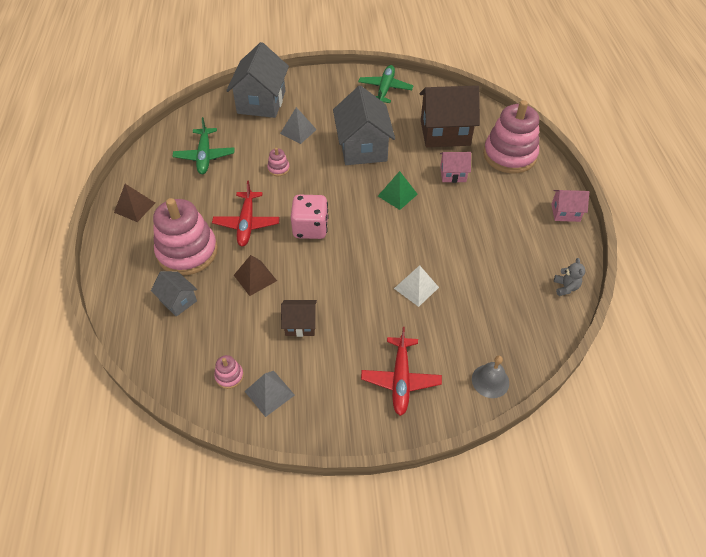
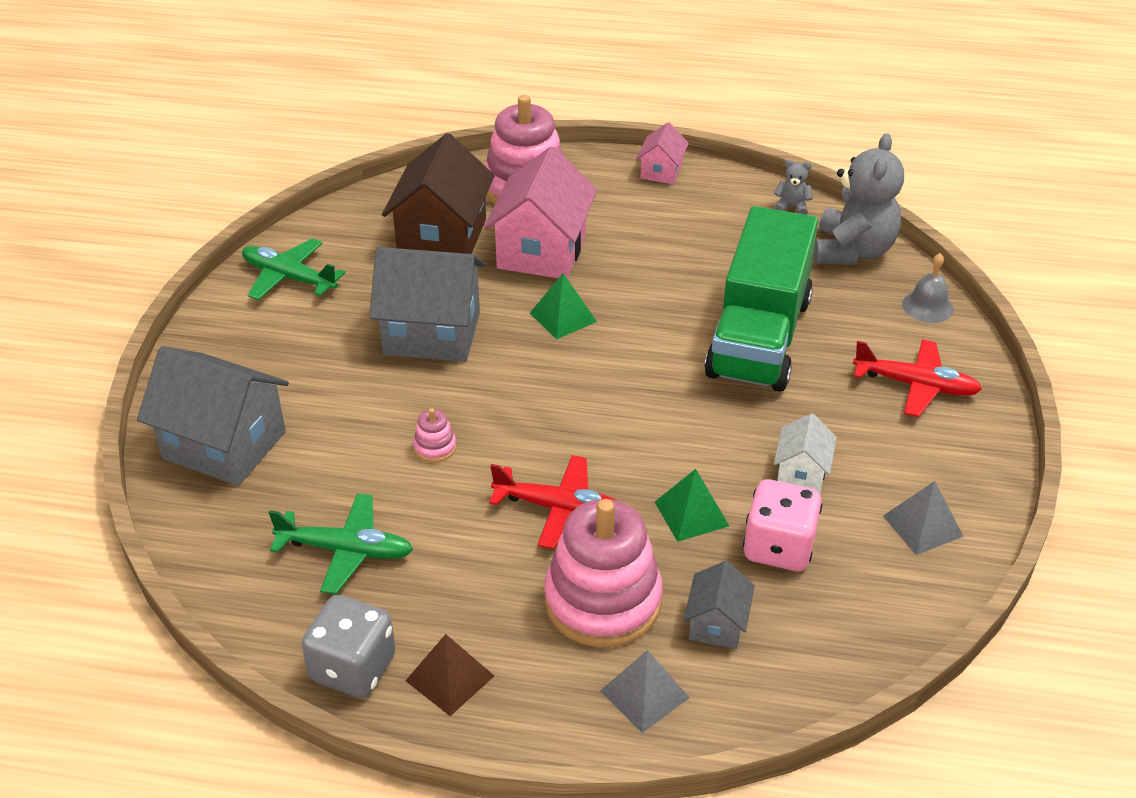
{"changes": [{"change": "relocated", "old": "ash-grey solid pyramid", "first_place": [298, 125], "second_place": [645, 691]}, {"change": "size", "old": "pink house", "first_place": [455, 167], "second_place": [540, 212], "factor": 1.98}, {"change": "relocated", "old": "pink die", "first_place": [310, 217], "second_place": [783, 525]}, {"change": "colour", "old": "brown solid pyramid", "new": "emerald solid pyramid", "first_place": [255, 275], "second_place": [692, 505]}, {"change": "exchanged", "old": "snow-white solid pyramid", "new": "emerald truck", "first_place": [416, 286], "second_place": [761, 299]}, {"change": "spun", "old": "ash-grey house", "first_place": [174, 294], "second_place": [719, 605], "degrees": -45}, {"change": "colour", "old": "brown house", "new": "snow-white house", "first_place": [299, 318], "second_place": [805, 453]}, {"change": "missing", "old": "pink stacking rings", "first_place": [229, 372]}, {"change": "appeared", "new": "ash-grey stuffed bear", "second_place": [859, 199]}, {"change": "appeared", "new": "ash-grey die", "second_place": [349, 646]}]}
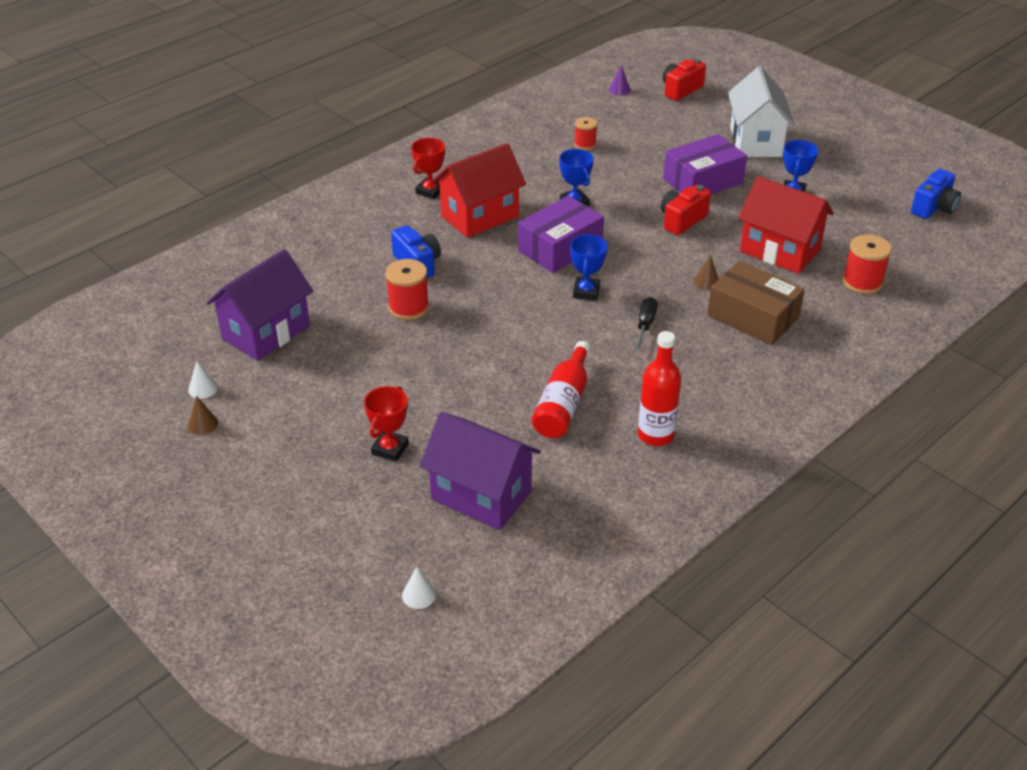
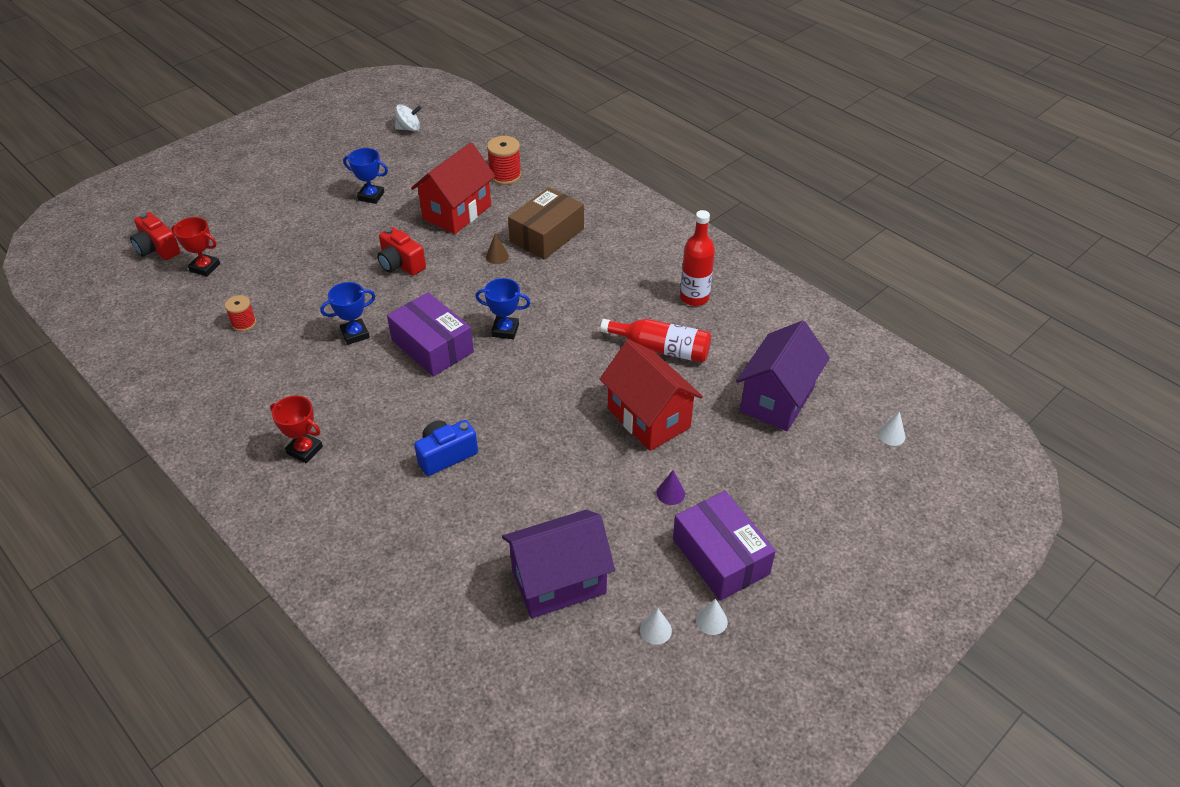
{"changes": [{"change": "relocated", "old": "purple cone shape", "first_place": [619, 80], "second_place": [670, 487]}, {"change": "missing", "old": "snow-white house", "first_place": [761, 112]}, {"change": "relocated", "old": "purple package", "first_place": [705, 164], "second_place": [724, 546]}, {"change": "relocated", "old": "red house", "first_place": [479, 190], "second_place": [651, 395]}, {"change": "exchanged", "old": "blue compact camera", "new": "snow-white whirligig", "first_place": [936, 194], "second_place": [408, 117]}, {"change": "spun", "old": "purple house", "first_place": [259, 305], "second_place": [558, 564], "degrees": -60}, {"change": "missing", "old": "red bobbin", "first_place": [407, 289]}, {"change": "missing", "old": "ebony flat screwdriver", "first_place": [646, 324]}, {"change": "relocated", "old": "red prize cup", "first_place": [386, 424], "second_place": [195, 247]}, {"change": "colour", "old": "brown cone shape", "new": "snow-white cone shape", "first_place": [203, 415], "second_place": [712, 616]}]}
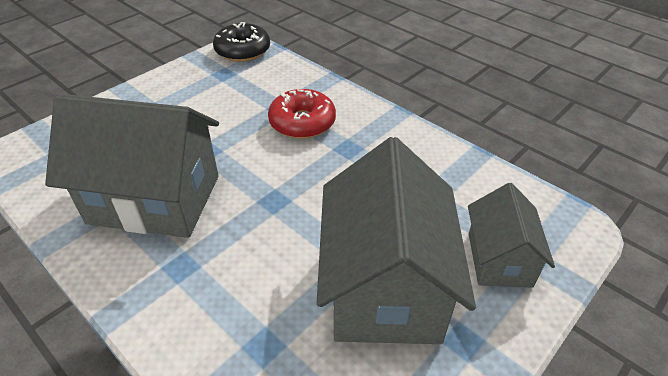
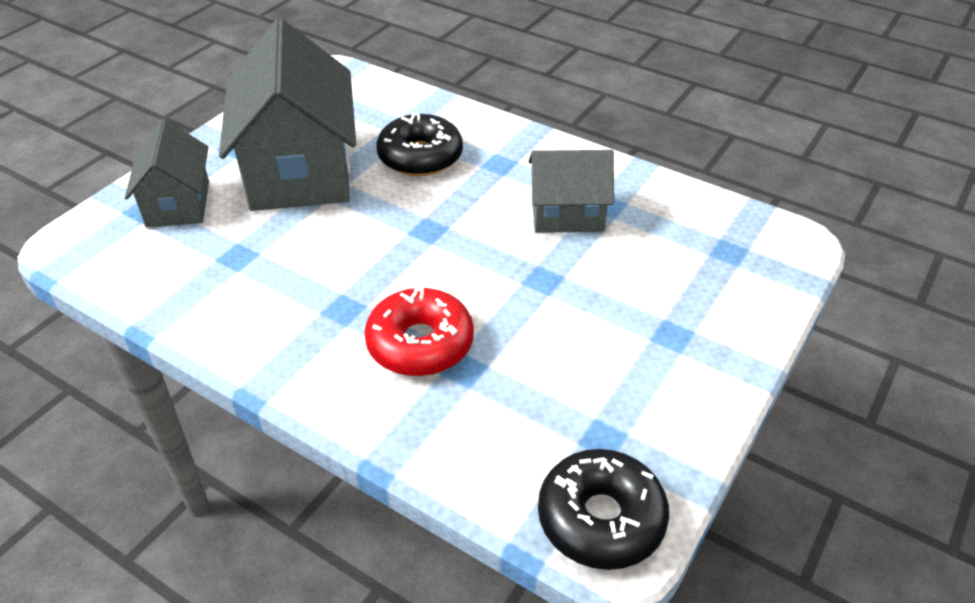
{"changes": [{"change": "size", "old": "ash-grey house", "first_place": [132, 166], "second_place": [571, 191], "factor": 0.55}, {"change": "appeared", "new": "ebony glazed donut", "second_place": [419, 144]}]}
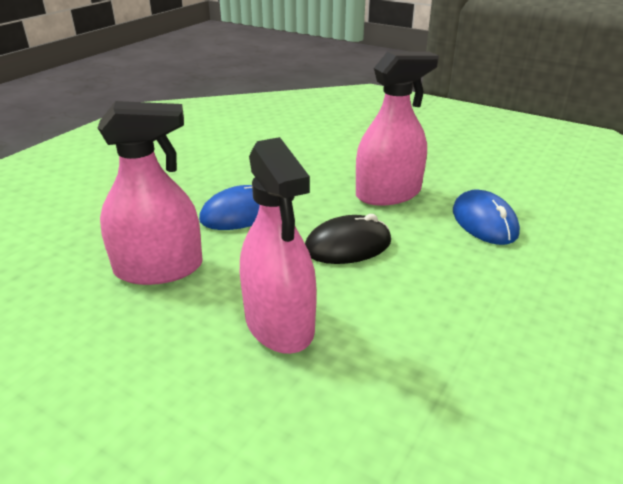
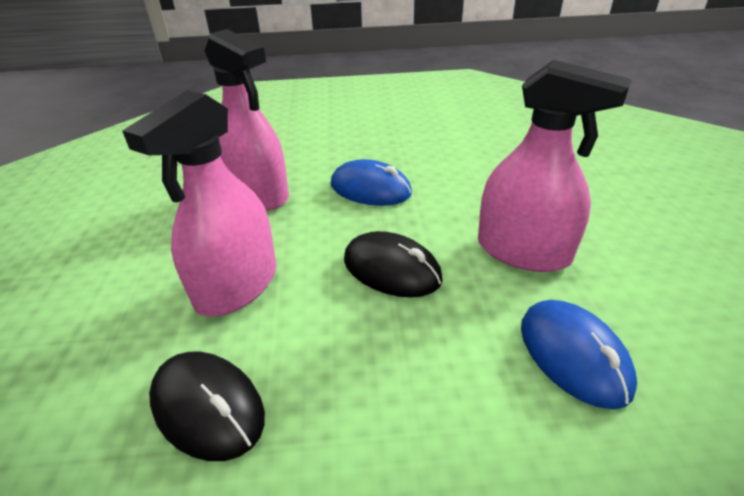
{"changes": [{"change": "spun", "old": "blue computer mouse", "first_place": [486, 217], "second_place": [579, 354], "degrees": -60}, {"change": "appeared", "new": "ebony computer mouse", "second_place": [207, 406]}]}
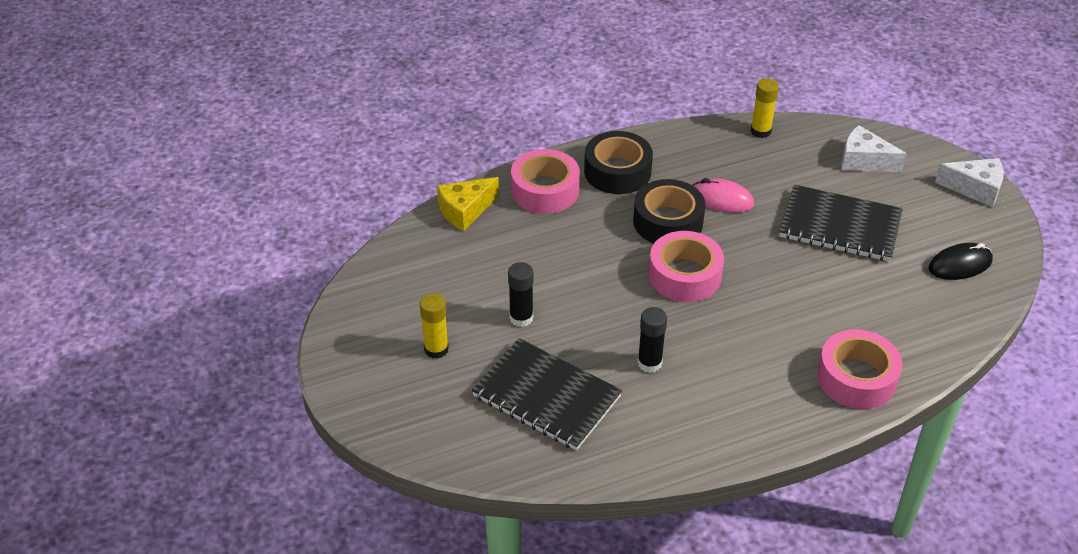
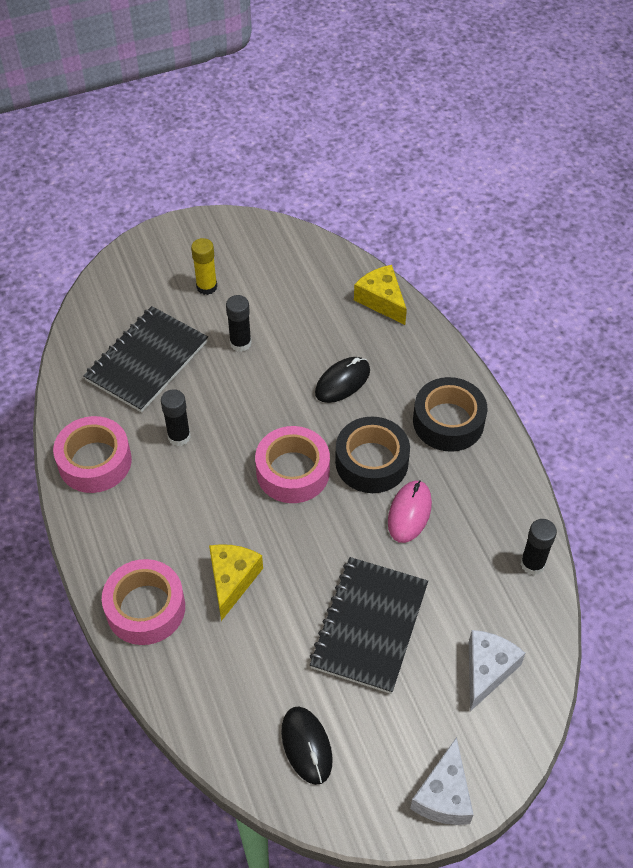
{"changes": [{"change": "colour", "old": "yellow glue stick", "new": "ebony glue stick", "first_place": [765, 108], "second_place": [538, 547]}, {"change": "relocated", "old": "pink roll of tape", "first_place": [545, 181], "second_place": [92, 454]}, {"change": "appeared", "new": "ebony computer mouse", "second_place": [342, 380]}, {"change": "appeared", "new": "yellow cheese", "second_place": [236, 582]}]}
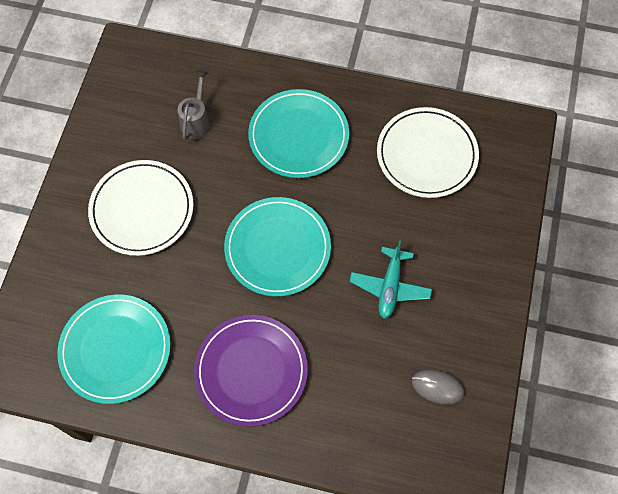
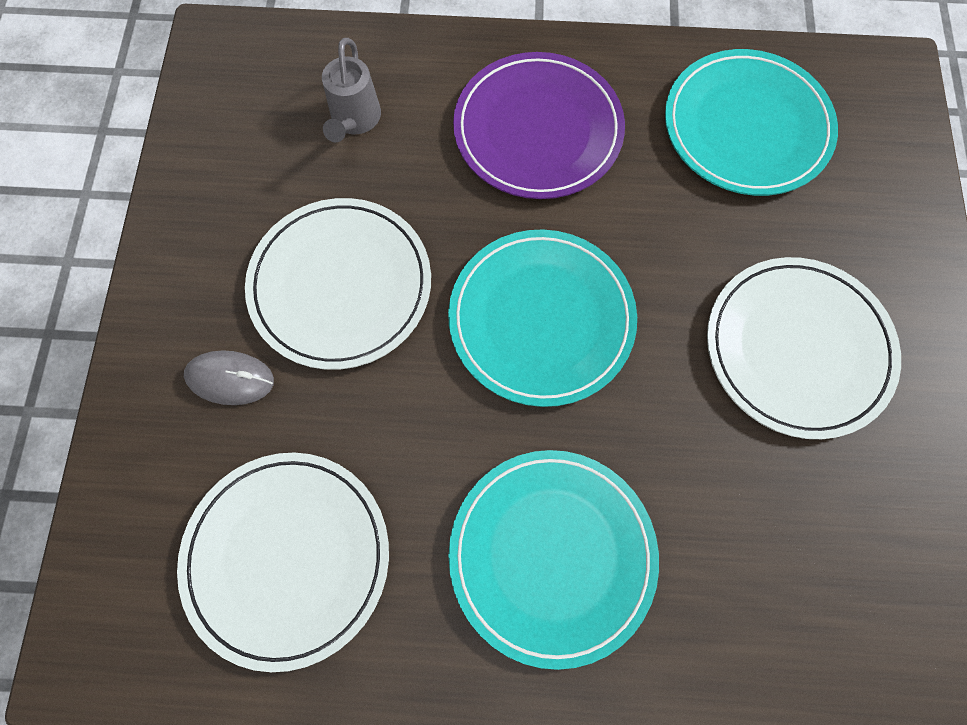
{"changes": [{"change": "relocated", "old": "ash-grey sprinkling can", "first_place": [194, 105], "second_place": [351, 90]}, {"change": "exchanged", "old": "turquoise aeroplane", "new": "snow-white dinner plate", "first_place": [391, 279], "second_place": [338, 284]}, {"change": "relocated", "old": "ash-grey computer mouse", "first_place": [438, 387], "second_place": [229, 377]}]}
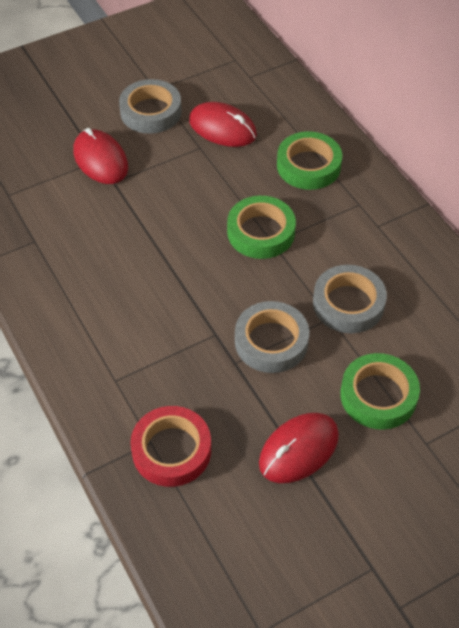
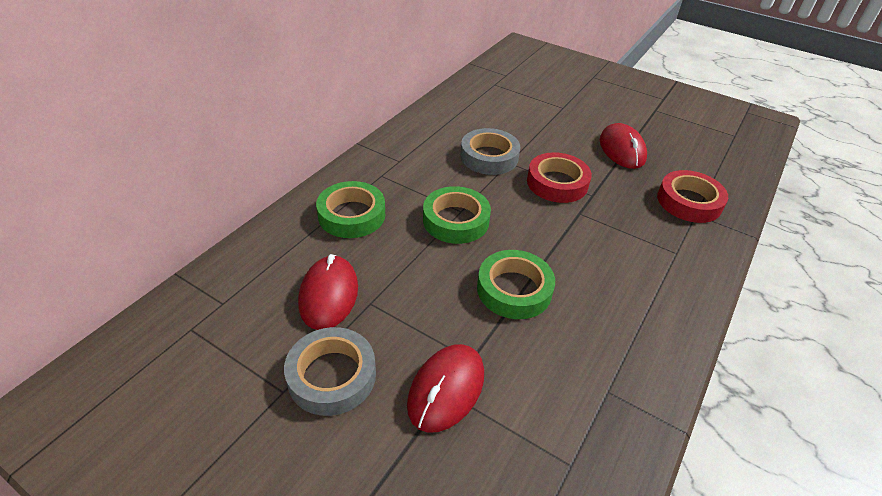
{"changes": [{"change": "colour", "old": "ash-grey roll of tape", "new": "red roll of tape", "first_place": [272, 337], "second_place": [559, 177]}, {"change": "relocated", "old": "emerald roll of tape", "first_place": [380, 391], "second_place": [516, 284]}, {"change": "spun", "old": "red computer mouse", "first_place": [299, 448], "second_place": [623, 146], "degrees": 60}]}
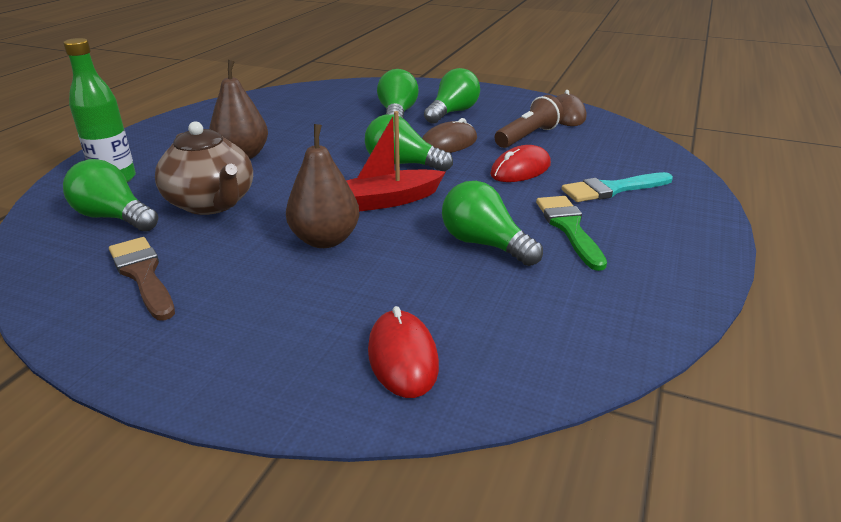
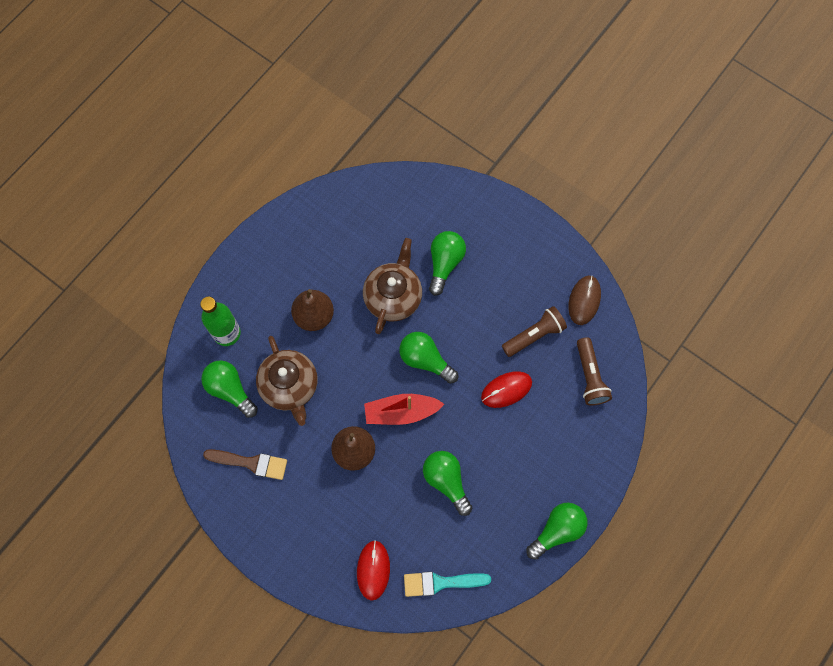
{"changes": [{"change": "relocated", "old": "emerald lightbulb", "first_place": [452, 96], "second_place": [557, 531]}, {"change": "missing", "old": "brown computer mouse", "first_place": [449, 135]}, {"change": "relocated", "old": "turquoise paintbrush", "first_place": [617, 187], "second_place": [447, 584]}, {"change": "missing", "old": "emerald paintbrush", "first_place": [571, 233]}, {"change": "spun", "old": "brown paintbrush", "first_place": [142, 279], "second_place": [245, 464], "degrees": 120}, {"change": "appeared", "new": "brown teapot", "second_place": [392, 286]}, {"change": "appeared", "new": "brown pocket torch", "second_place": [594, 371]}]}
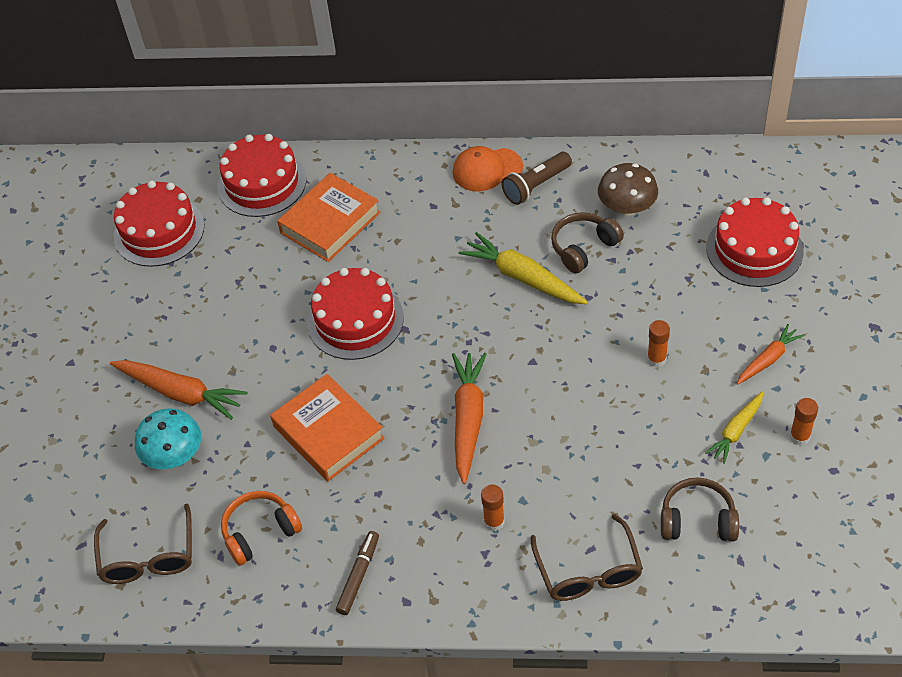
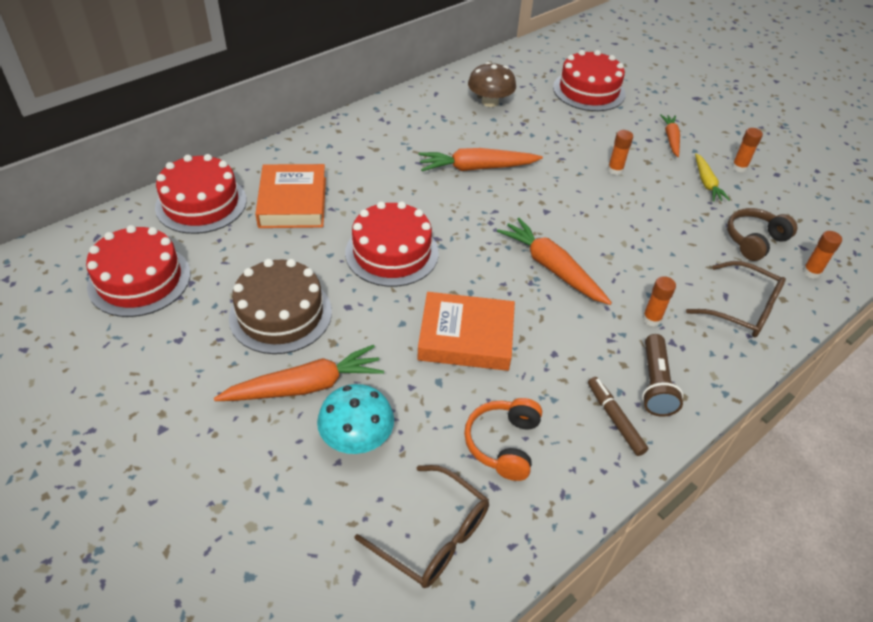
{"changes": [{"change": "missing", "old": "bright orange cap", "first_place": [488, 169]}, {"change": "relocated", "old": "brown pocket torch", "first_place": [537, 178], "second_place": [662, 375]}, {"change": "missing", "old": "brown over-ear headphones", "first_place": [587, 242]}, {"change": "colour", "old": "yellow carrot", "new": "bright orange carrot", "first_place": [523, 268], "second_place": [480, 159]}, {"change": "appeared", "new": "bright orange glue stick", "second_place": [822, 255]}, {"change": "appeared", "new": "brown gateau", "second_place": [280, 306]}]}
